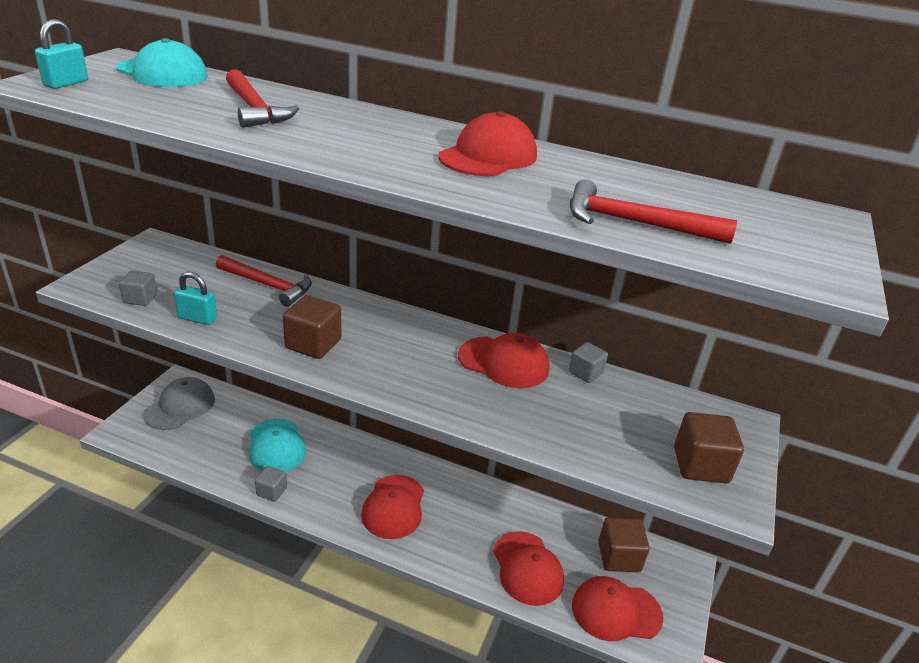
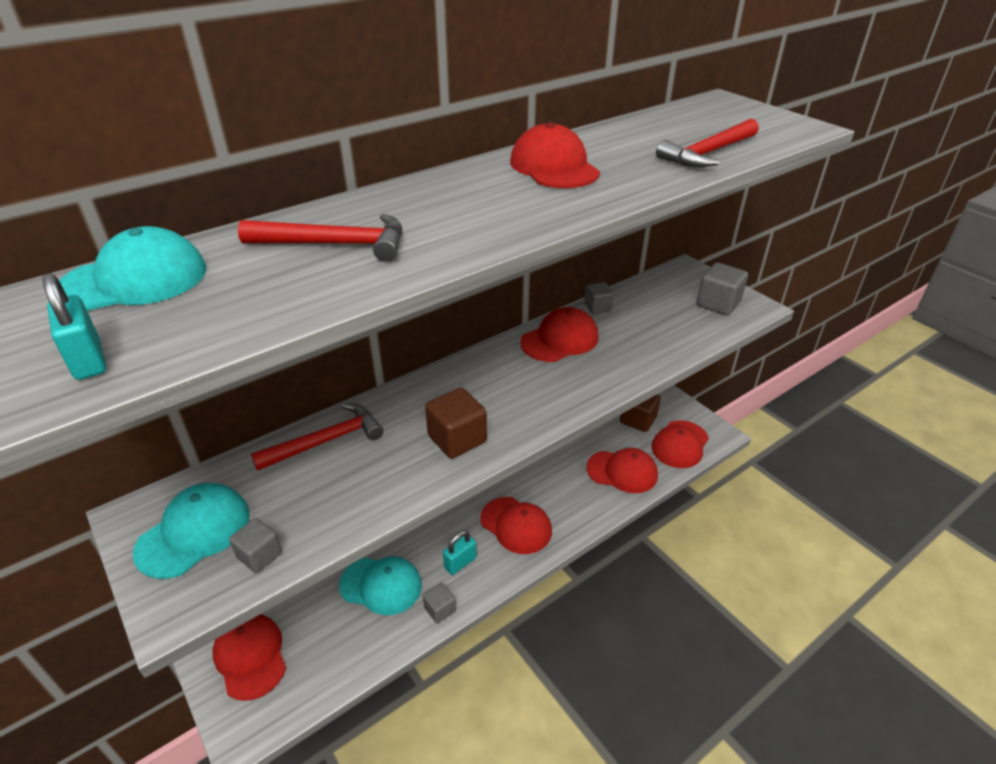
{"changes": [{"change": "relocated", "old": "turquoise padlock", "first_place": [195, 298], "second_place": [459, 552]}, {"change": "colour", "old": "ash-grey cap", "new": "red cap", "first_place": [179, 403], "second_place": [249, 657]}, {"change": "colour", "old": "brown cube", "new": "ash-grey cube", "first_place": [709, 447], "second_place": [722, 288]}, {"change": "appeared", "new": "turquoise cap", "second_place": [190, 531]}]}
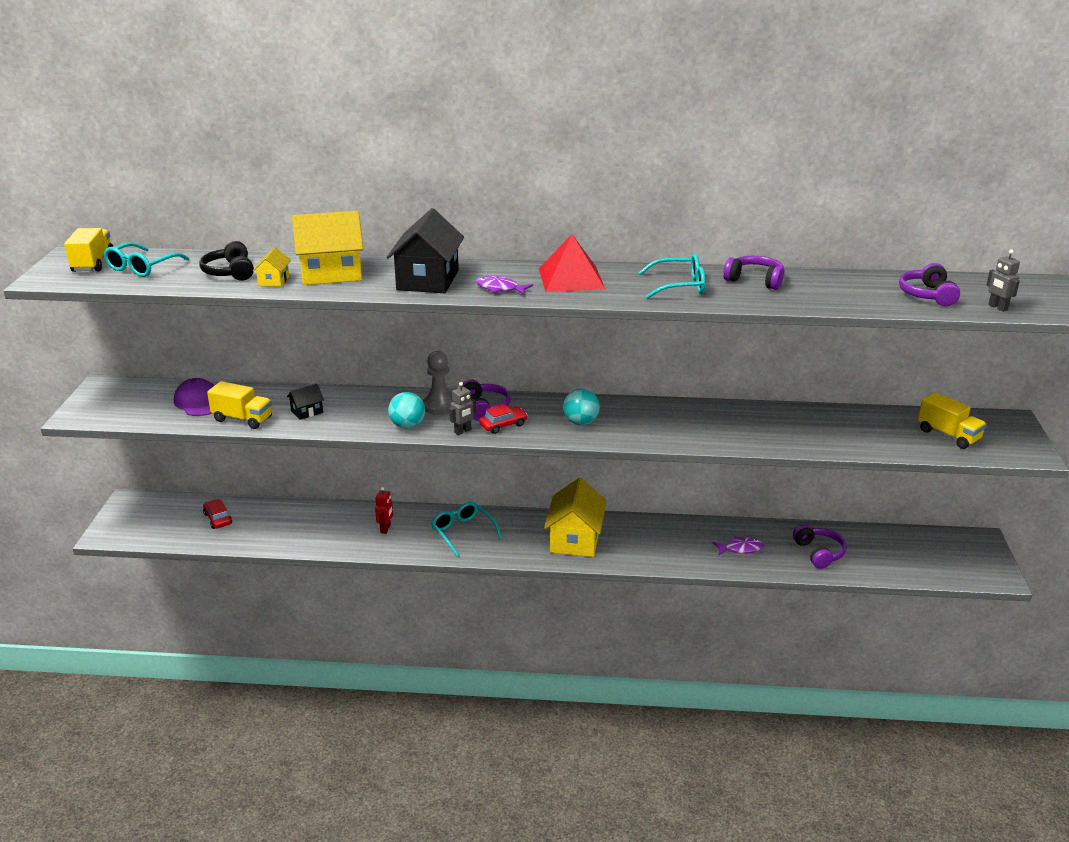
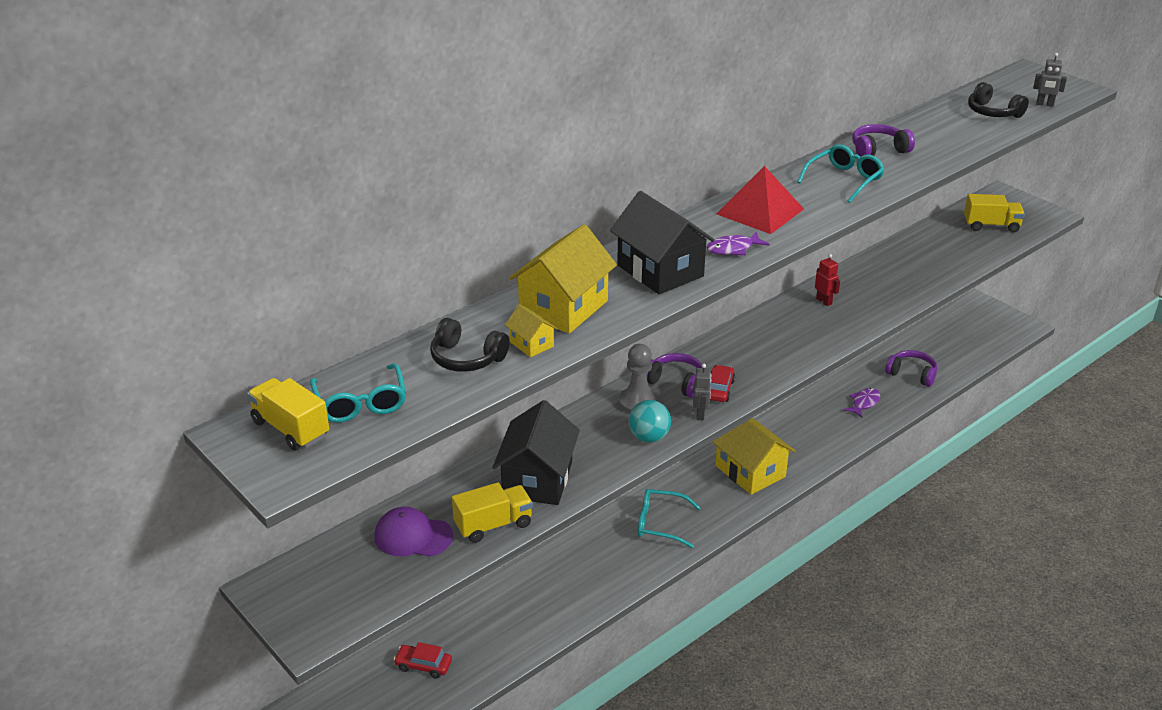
{"changes": [{"change": "colour", "old": "purple over-ear headphones", "new": "ebony over-ear headphones", "first_place": [929, 284], "second_place": [998, 100]}, {"change": "size", "old": "ebony house", "first_place": [305, 402], "second_place": [536, 452], "factor": 2.12}, {"change": "missing", "old": "turquoise play ball", "first_place": [581, 407]}, {"change": "relocated", "old": "red robot", "first_place": [384, 510], "second_place": [827, 280]}]}
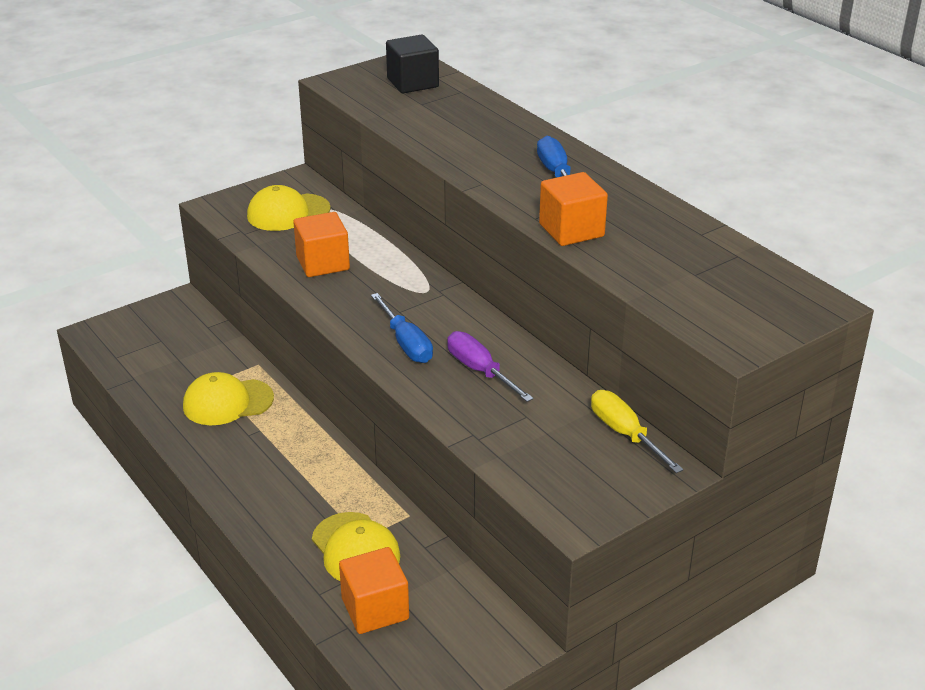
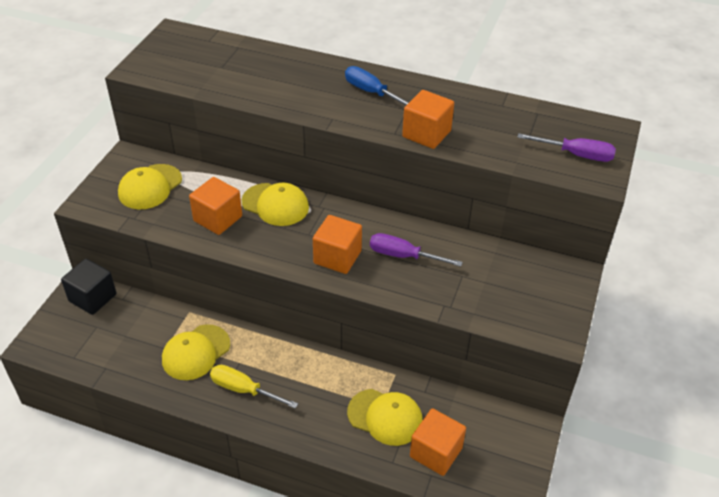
{"changes": [{"change": "relocated", "old": "ebony cube", "first_place": [412, 64], "second_place": [89, 287]}, {"change": "exchanged", "old": "blue flat screwdriver", "new": "bright orange cube", "first_place": [402, 328], "second_place": [337, 244]}, {"change": "relocated", "old": "yellow flat screwdriver", "first_place": [637, 431], "second_place": [254, 386]}, {"change": "appeared", "new": "purple flat screwdriver", "second_place": [566, 147]}, {"change": "appeared", "new": "yellow cap", "second_place": [275, 204]}]}
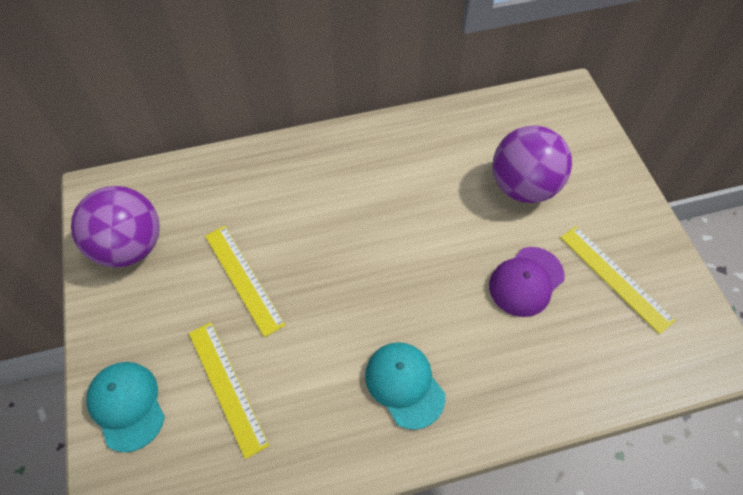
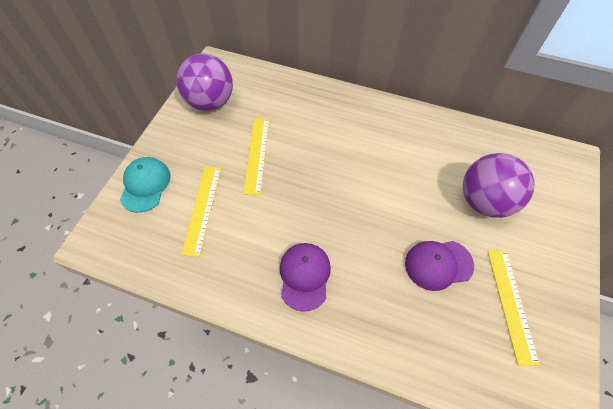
{"changes": [{"change": "colour", "old": "turquoise cap", "new": "purple cap", "first_place": [405, 386], "second_place": [305, 277]}]}
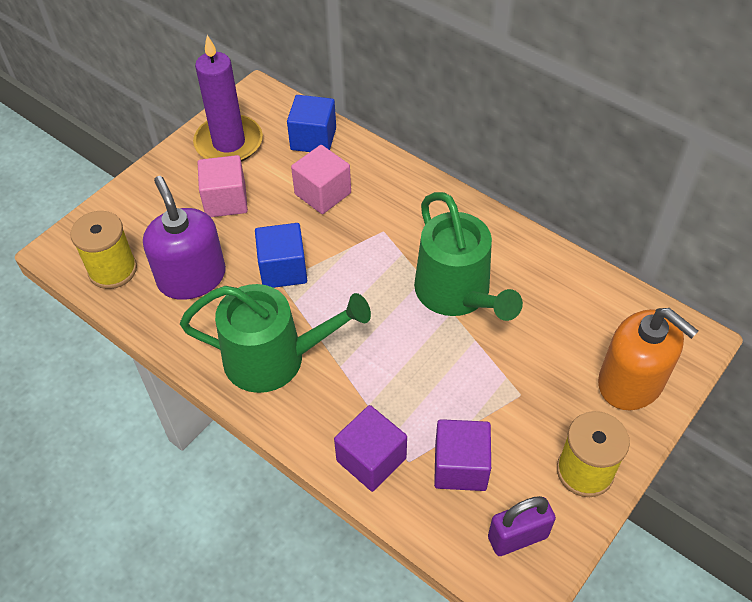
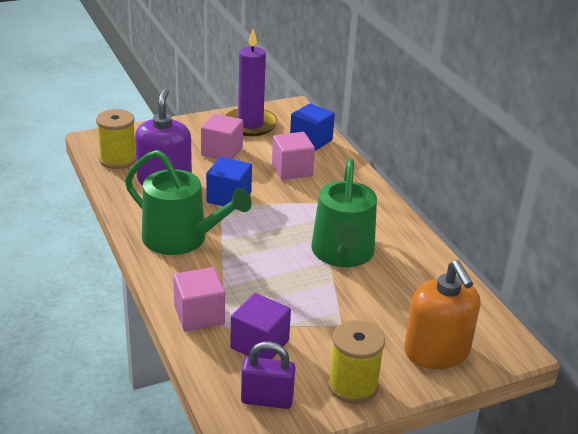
{"changes": [{"change": "colour", "old": "purple cube", "new": "pink cube", "first_place": [370, 448], "second_place": [199, 299]}]}
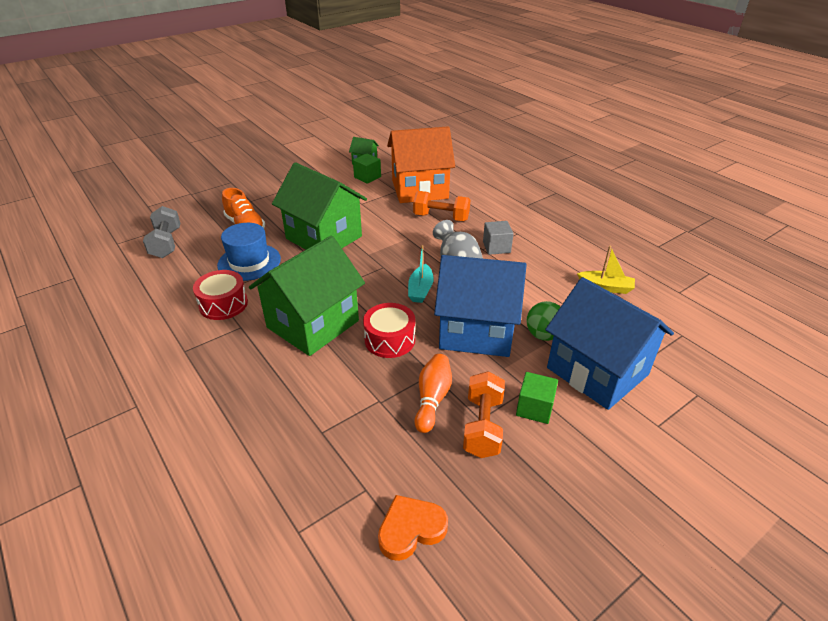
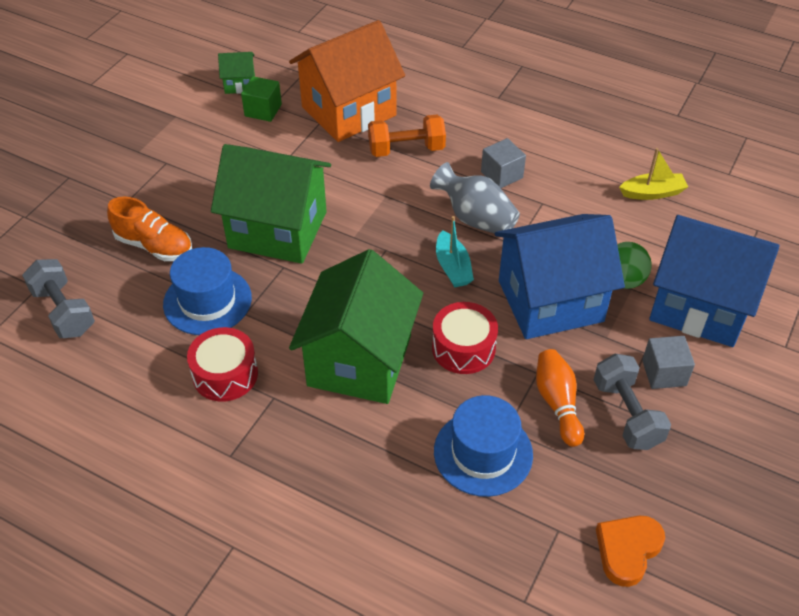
{"changes": [{"change": "colour", "old": "bright orange hand weight", "new": "ash-grey hand weight", "first_place": [484, 414], "second_place": [632, 402]}, {"change": "colour", "old": "emerald cube", "new": "ash-grey cube", "first_place": [537, 398], "second_place": [668, 362]}, {"change": "appeared", "new": "blue hat", "second_place": [483, 446]}]}
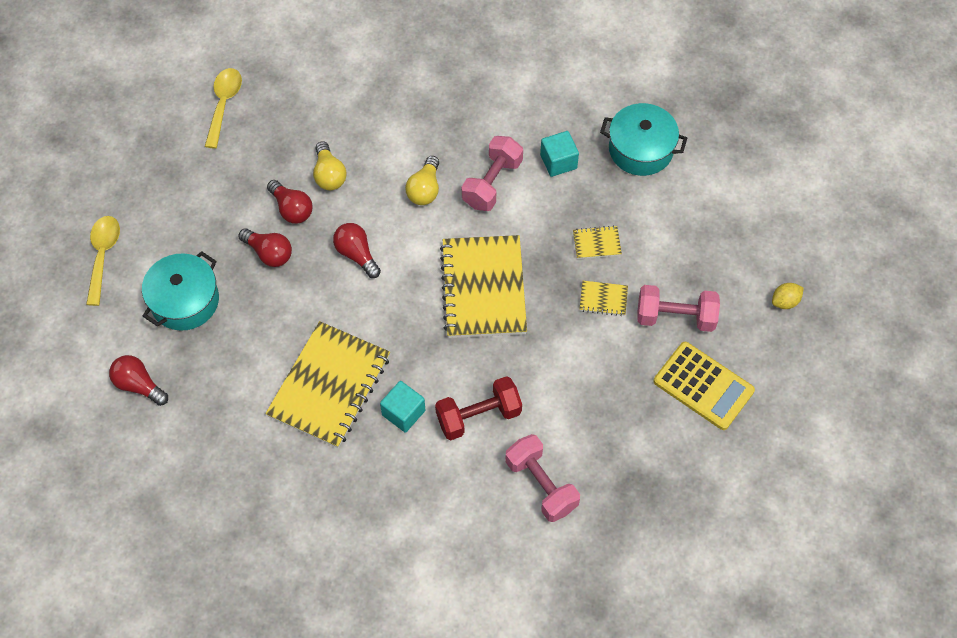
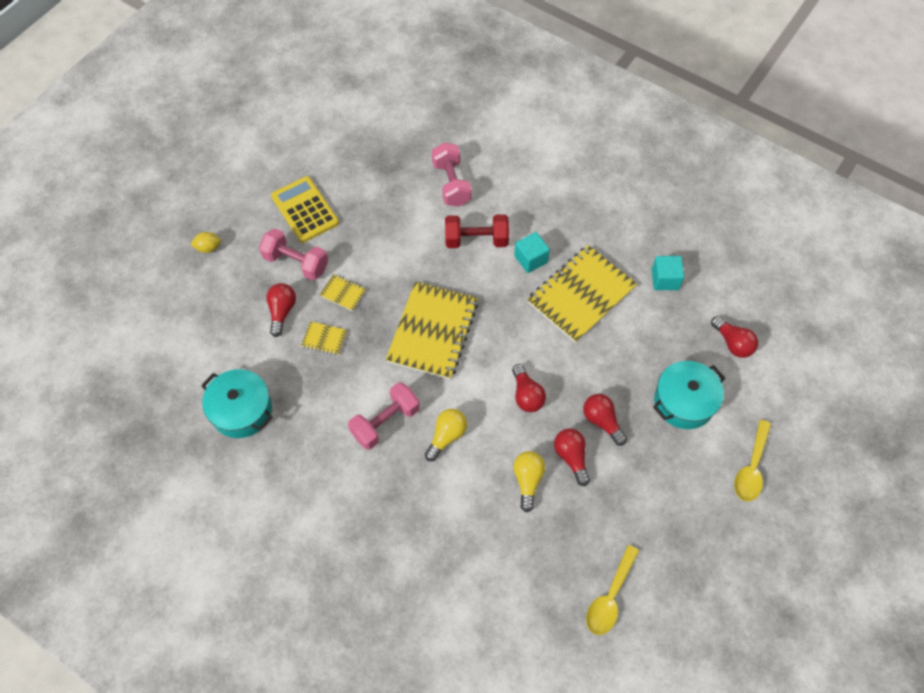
{"changes": [{"change": "relocated", "old": "turquoise cube", "first_place": [559, 154], "second_place": [668, 273]}, {"change": "appeared", "new": "red lightbulb", "second_place": [281, 310]}]}
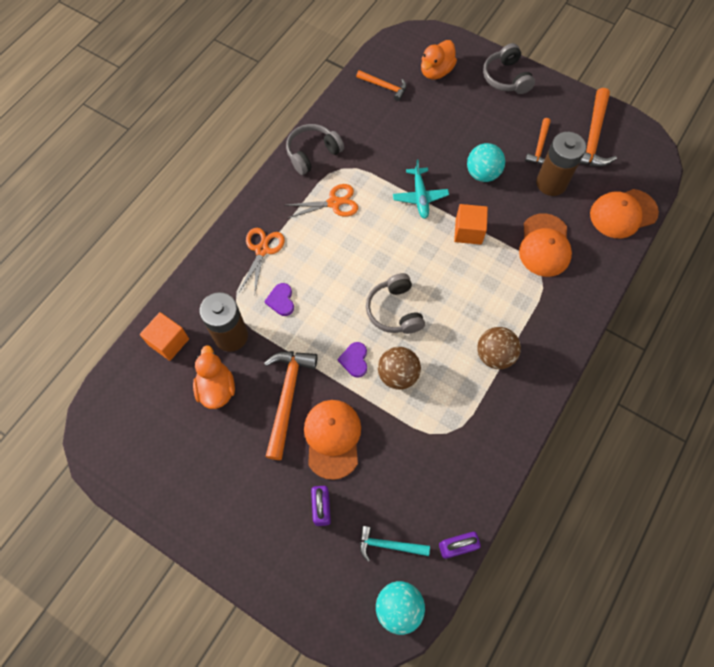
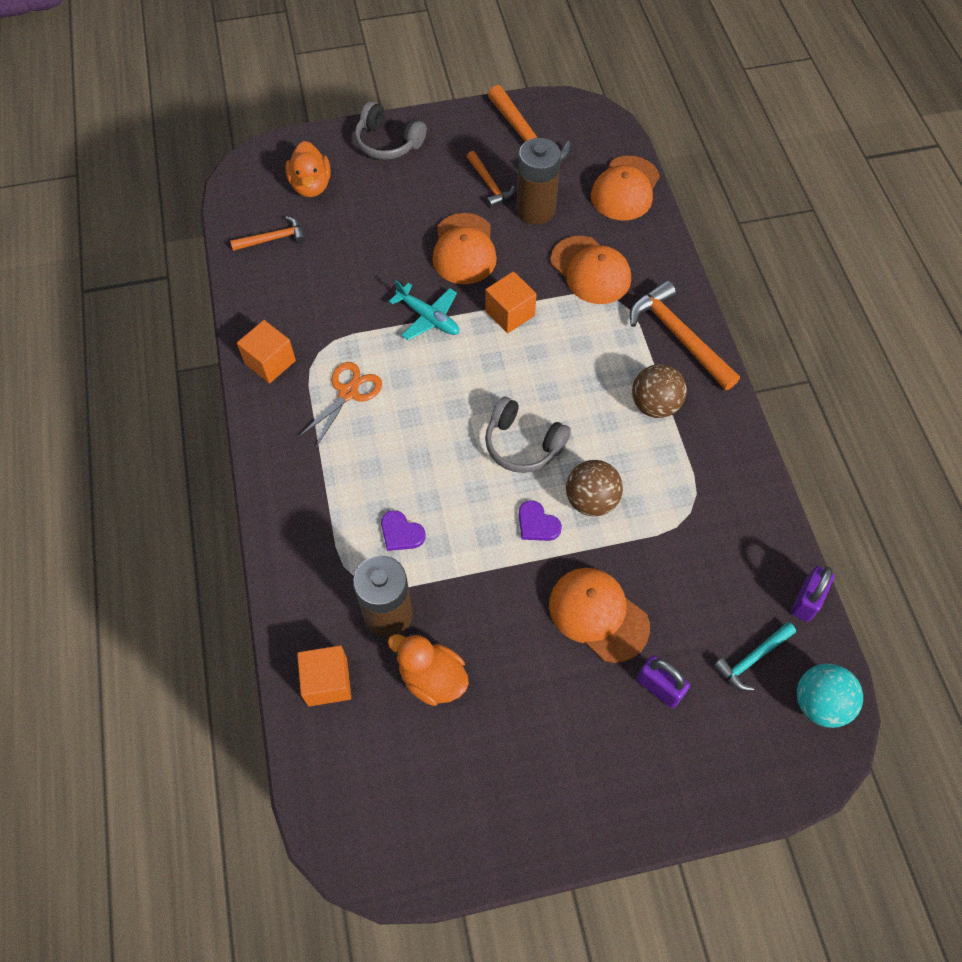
{"changes": [{"change": "exchanged", "old": "ash-grey over-ear headphones", "new": "bright orange cube", "first_place": [315, 149], "second_place": [266, 351]}, {"change": "exchanged", "old": "turquoise play ball", "new": "bright orange cap", "first_place": [486, 162], "second_place": [464, 248]}, {"change": "missing", "old": "bright orange scissors", "first_place": [262, 262]}, {"change": "relocated", "old": "bright orange claw hammer", "first_place": [291, 405], "second_place": [685, 335]}]}
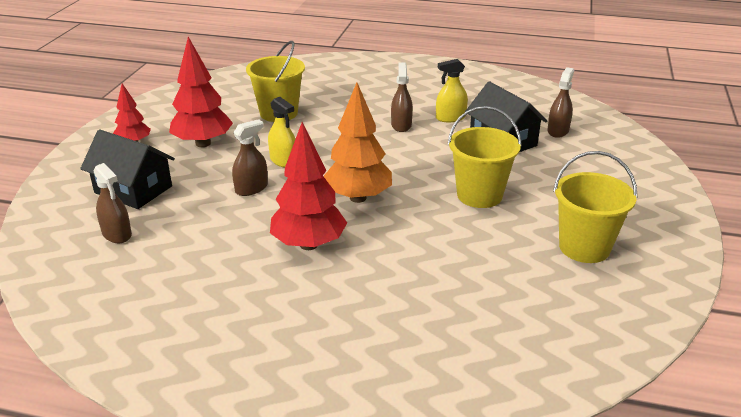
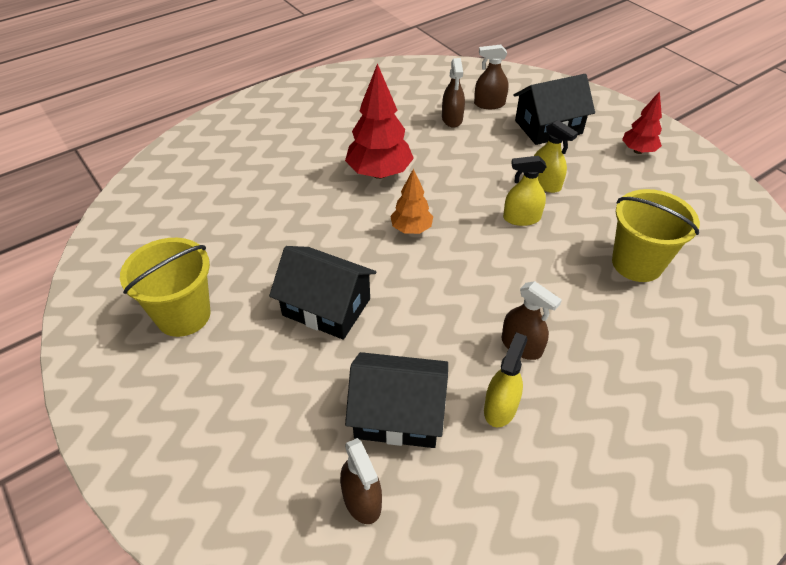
{"changes": [{"change": "missing", "old": "red tree", "first_place": [201, 92]}, {"change": "size", "old": "bright orange tree", "first_place": [357, 142], "second_place": [411, 201], "factor": 0.59}, {"change": "exchanged", "old": "yellow pail", "new": "ebony house", "first_place": [485, 157], "second_place": [322, 293]}, {"change": "relocated", "old": "brown spray cleaner", "first_place": [250, 157], "second_place": [453, 93]}, {"change": "appeared", "new": "yellow spray cleaner", "second_place": [556, 156]}]}
